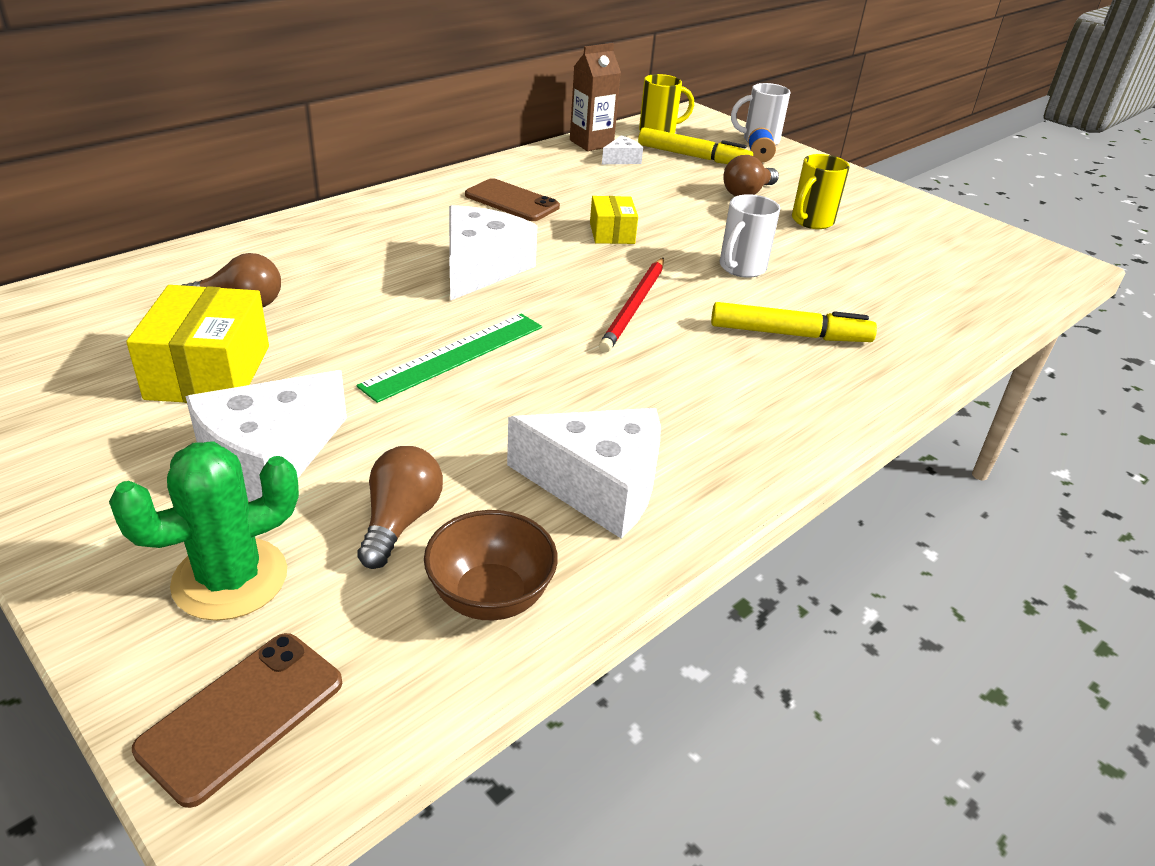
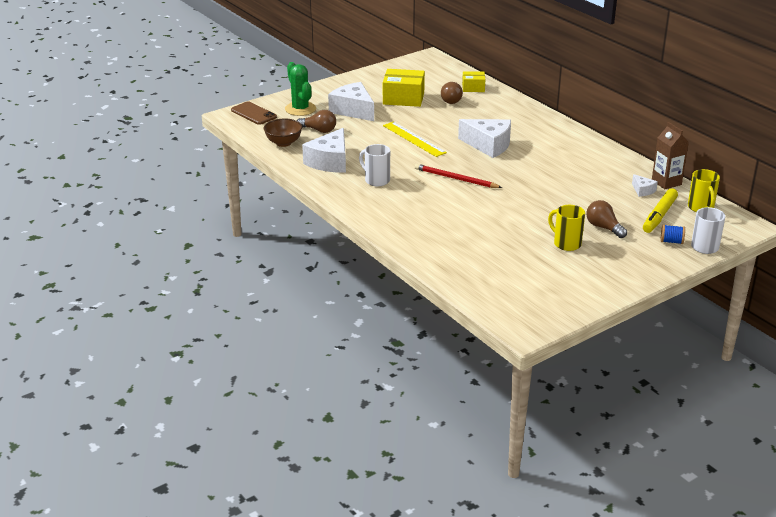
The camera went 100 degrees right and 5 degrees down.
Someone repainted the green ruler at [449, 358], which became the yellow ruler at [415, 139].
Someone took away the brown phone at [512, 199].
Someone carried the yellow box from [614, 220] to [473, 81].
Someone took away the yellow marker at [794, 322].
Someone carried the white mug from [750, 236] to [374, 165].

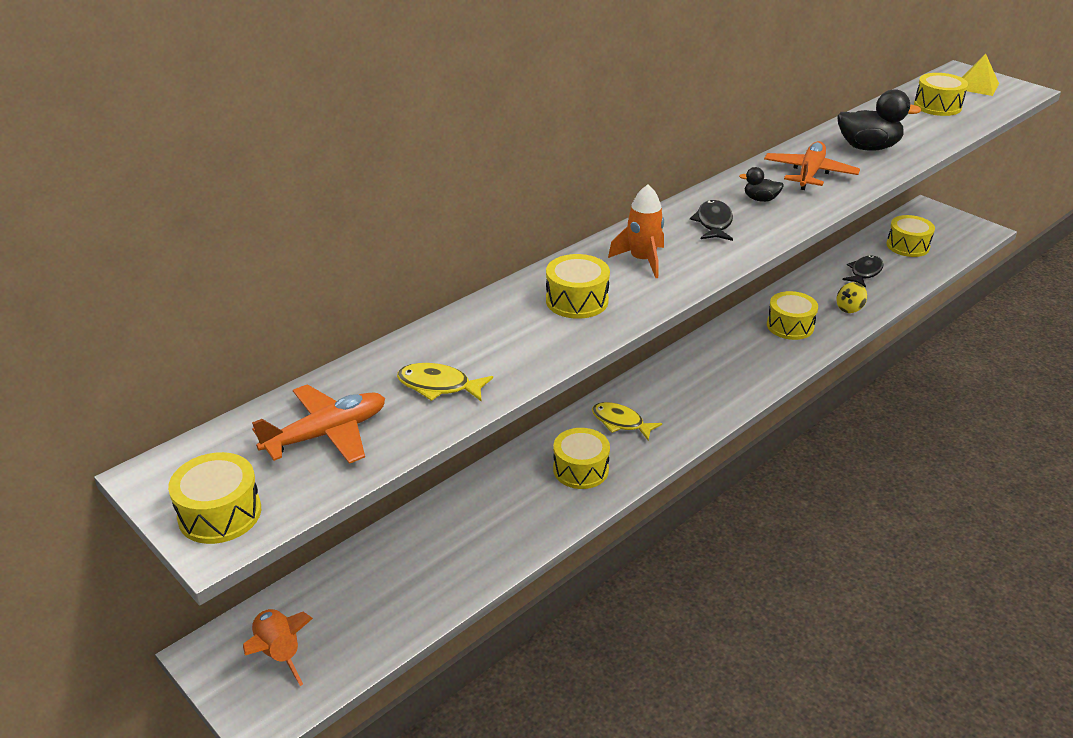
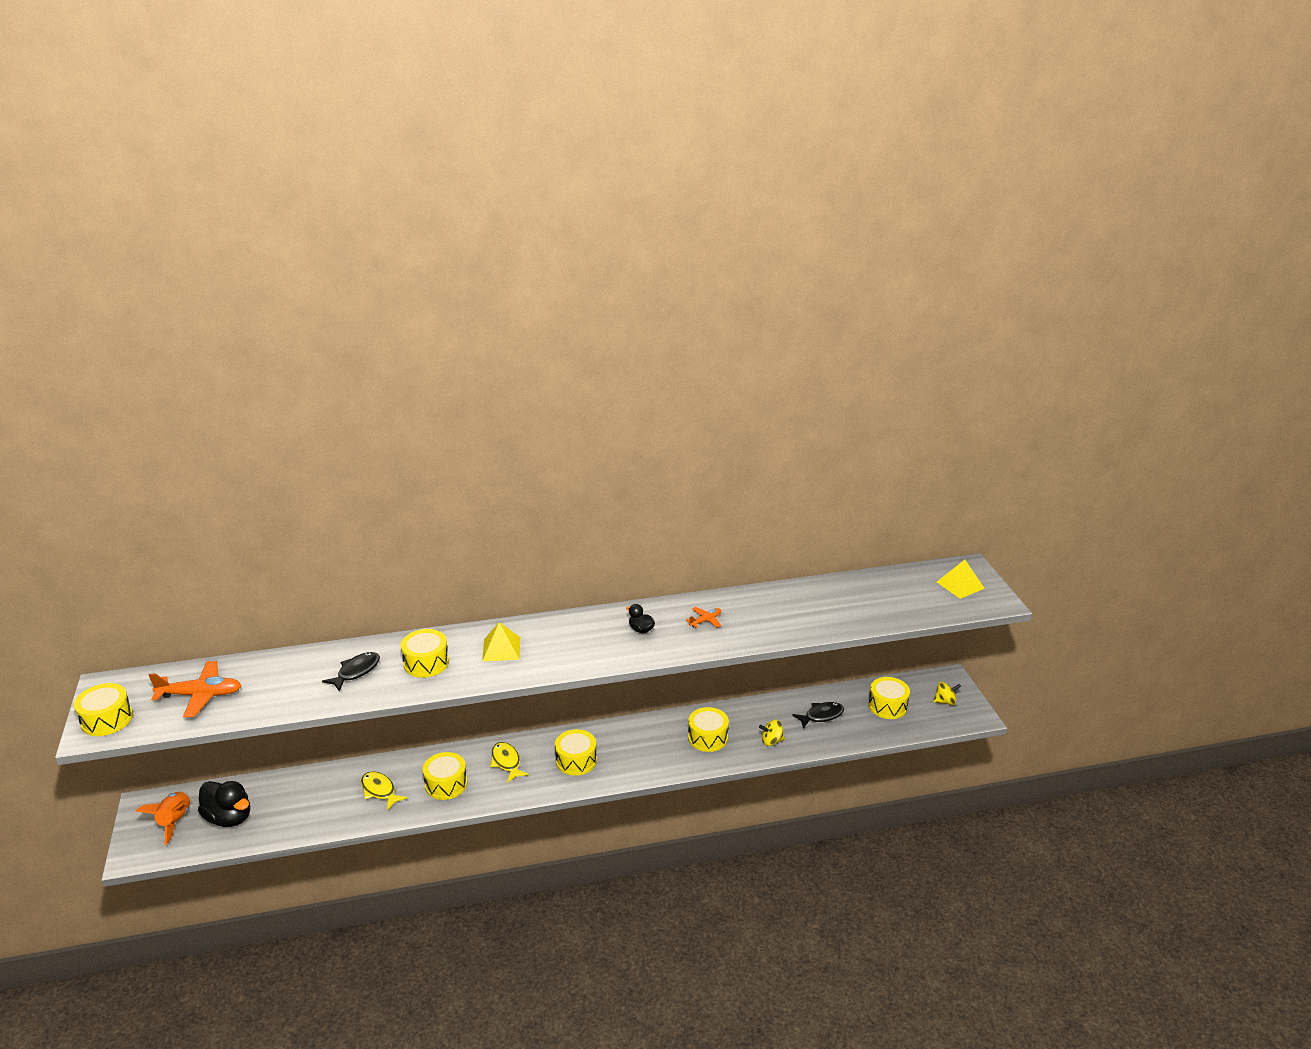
The camera went 30 degrees right and 5 degrees down.
Someone carried the yellow fish from [445, 382] to [384, 791].
Someone swapped the orange rocket at [636, 231] for the yellow pyramid at [501, 642].
Someone carried the black fish from [711, 220] to [351, 672].
Someone scaled the orange plane at [812, 165] by 0.52.
Someone carried the black duck from [879, 120] to [224, 804].
Someone carried the yellow drum from [941, 94] to [576, 752].
Someone put down the yellow spinning top at [947, 693].

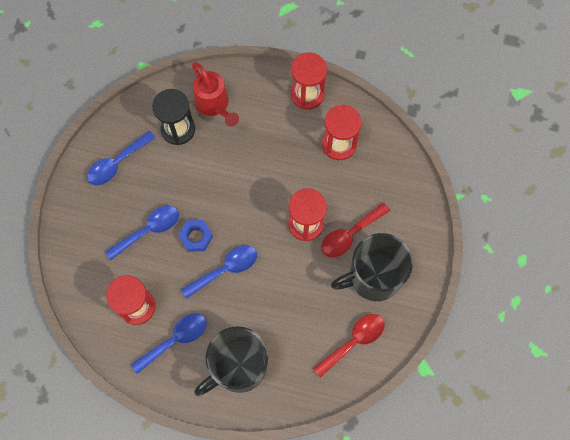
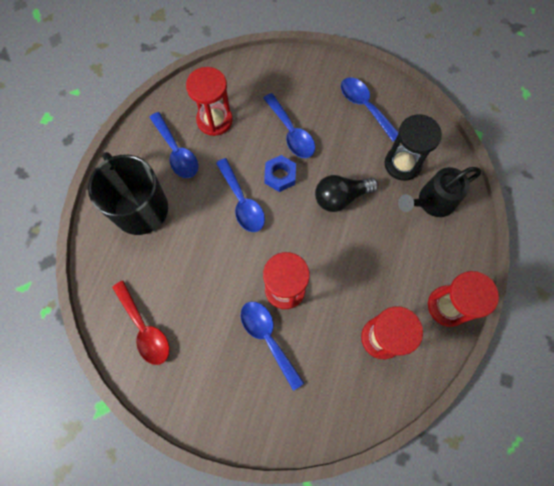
The camera went 95 degrees right and 0 degrees up.
Someone repainted the red watering can at [215, 94], which became the black watering can at [439, 192].
Someone repainted the red spoon at [355, 230], which became the blue spoon at [272, 346].
Someone took away the black mug at [372, 267].
Someone put down the black light bulb at [346, 193].

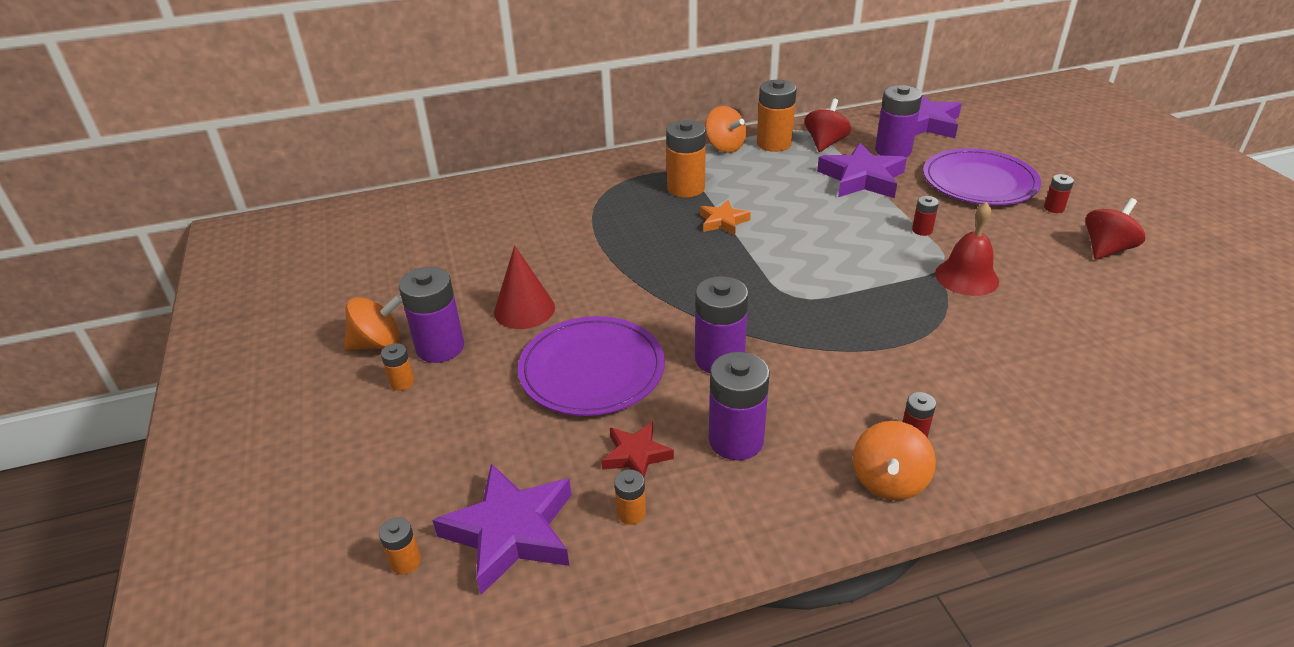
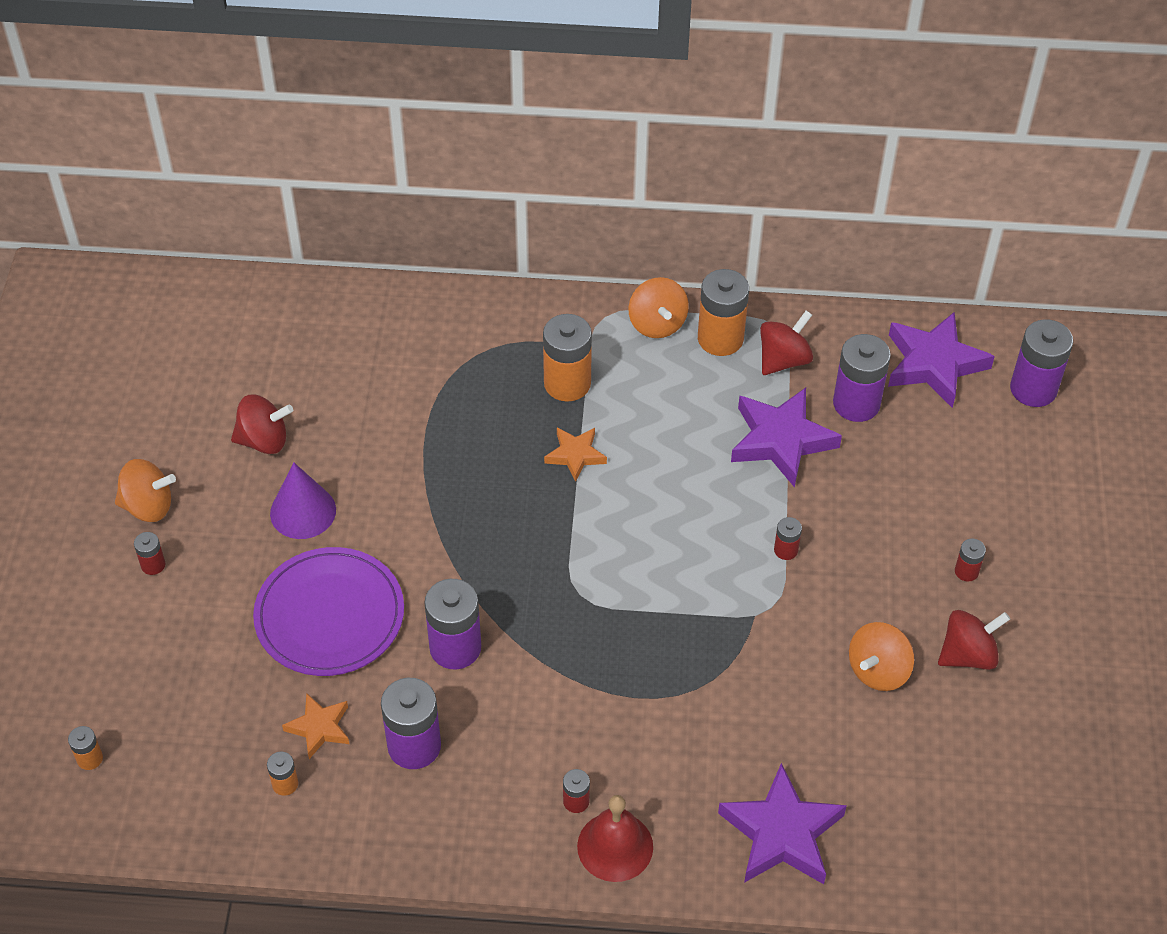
The camera went 20 degrees right and 15 degrees up.
Someone repainted the orange battery at [398, 367], which became the red battery at [149, 553].
Someone carried the purple battery from [431, 315] to [1041, 363].
Someone carried the purple star from [501, 529] to [782, 823].
Someone repainted the red cone at [524, 287], which became the purple cone at [303, 500].
Someone repainted the red star at [637, 450], which became the orange star at [315, 726].
Someone carried the orange spinning top from [894, 460] to [881, 656].
Someone took away the purple plate at [982, 176].
Someone carried the red bell from [967, 249] to [615, 838].
Someone put down the red spinning top at [262, 424].

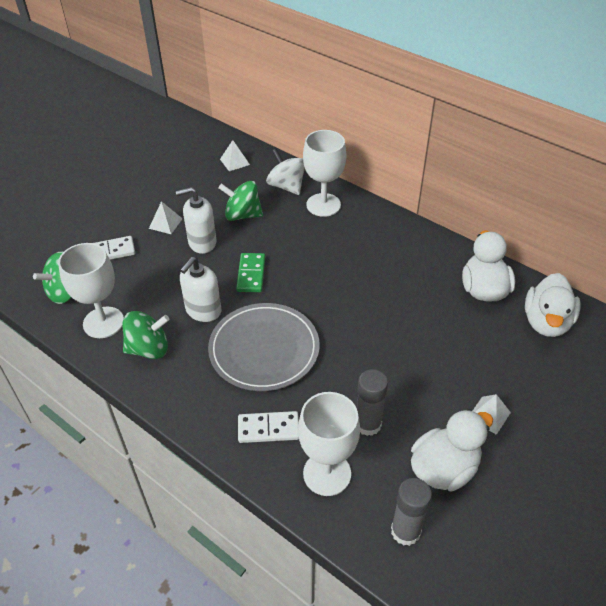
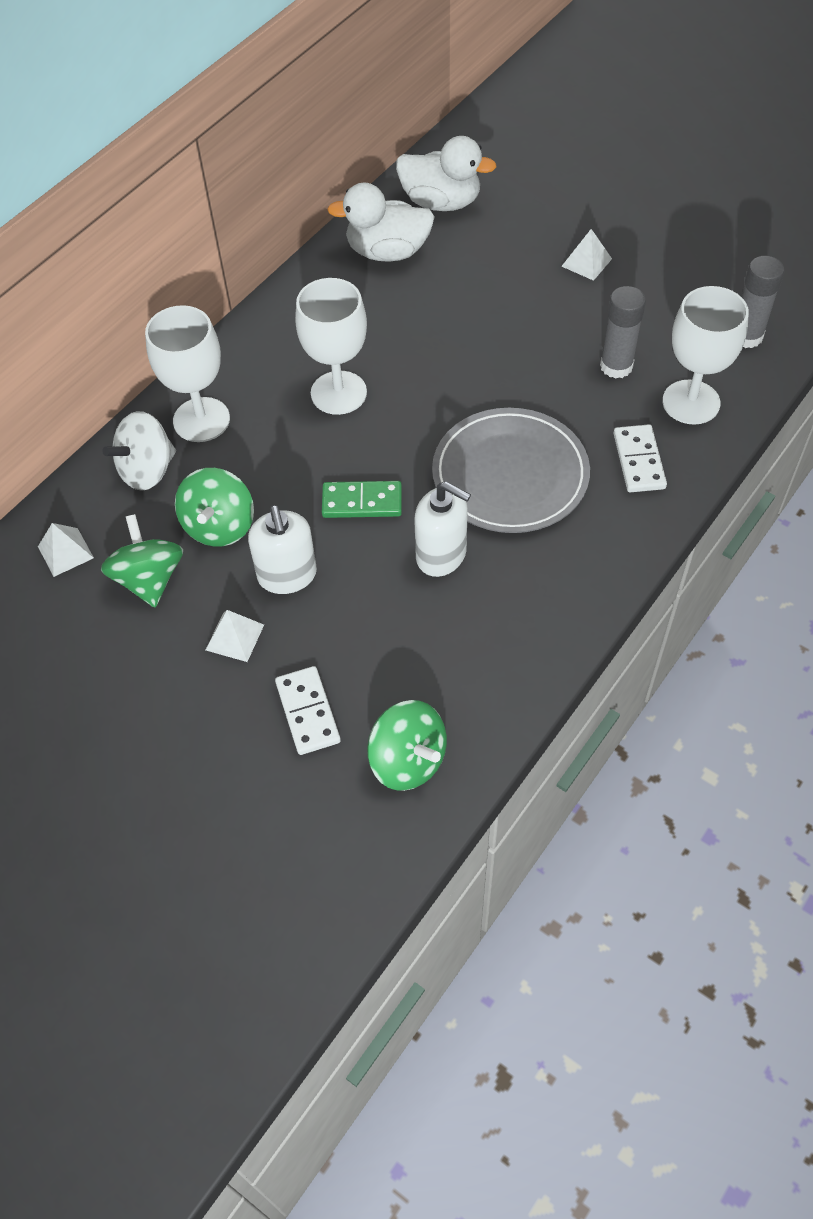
The camera went 90 degrees left and 10 degrees up.
Someone carried the white goblet from [91, 290] to [331, 346].
Someone carried the green spinning top from [146, 335] to [142, 560].
Someone took away the white duck at [452, 450].

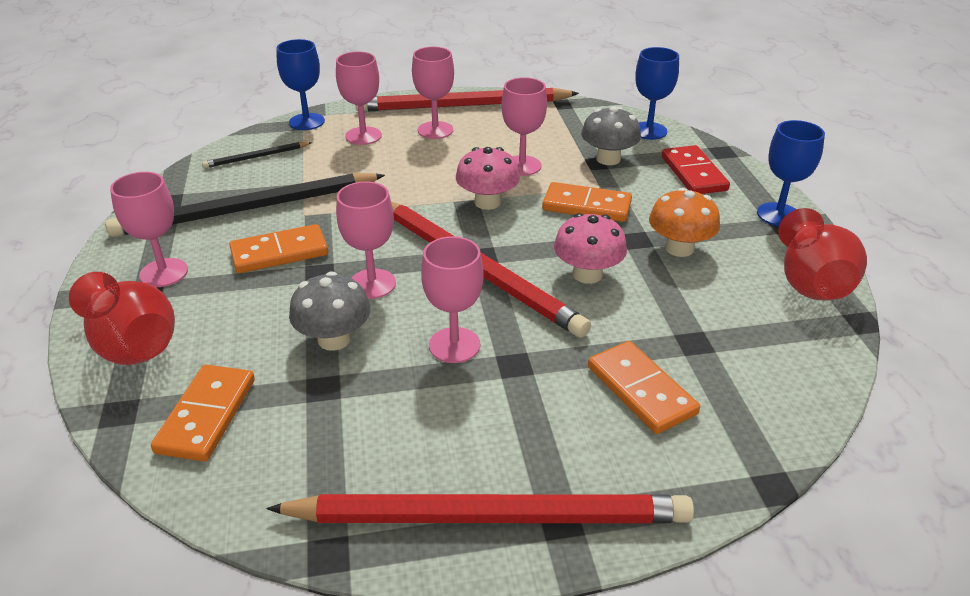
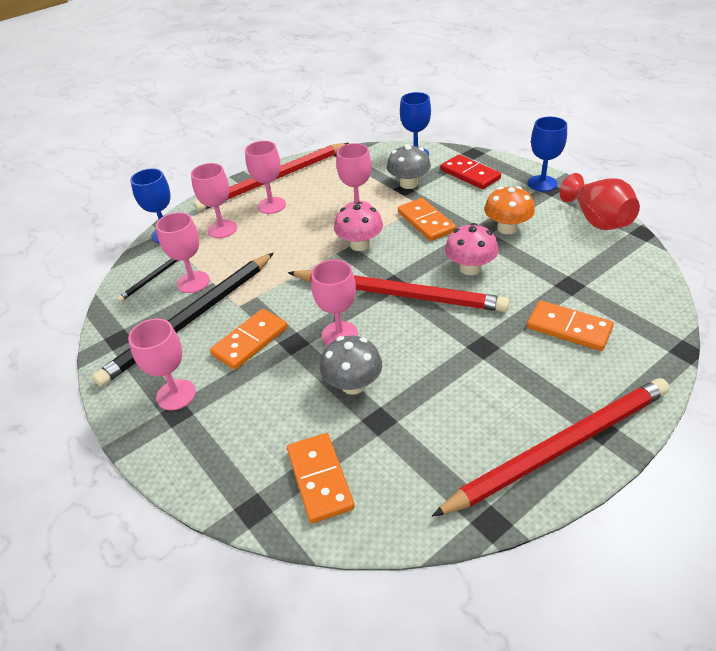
The camera went 25 degrees left and 5 degrees up.
Someone took away the red vase at [122, 318].
Someone carried the pink goblet from [452, 299] to [183, 252].
Someone rotated the orange domino at [587, 202] by 75 degrees clockwise.

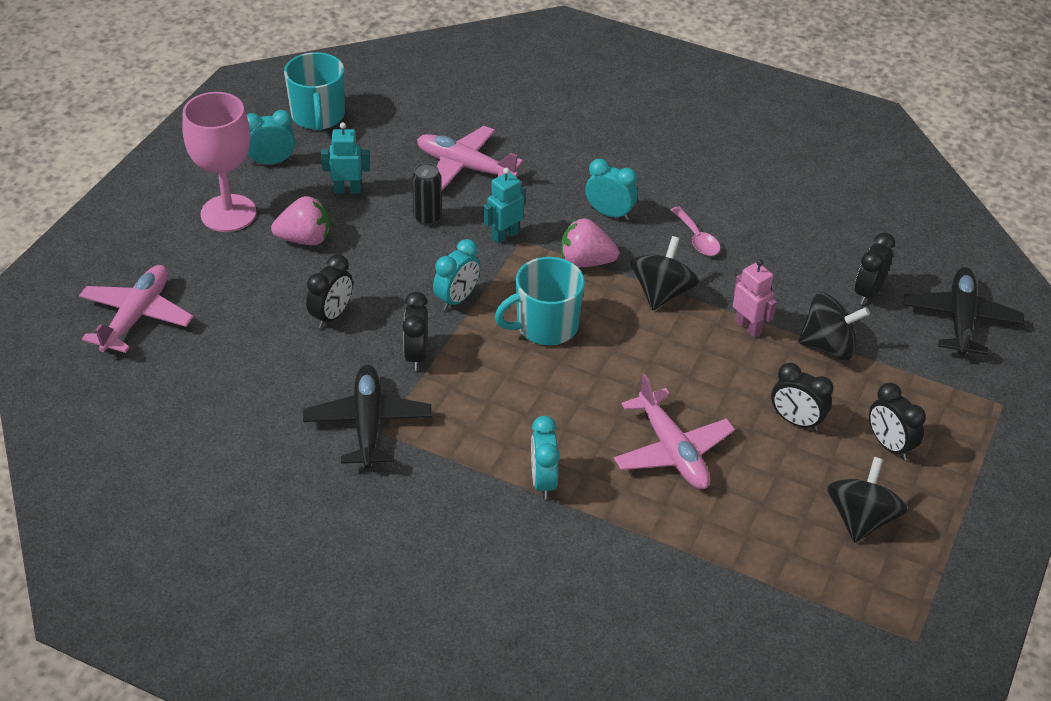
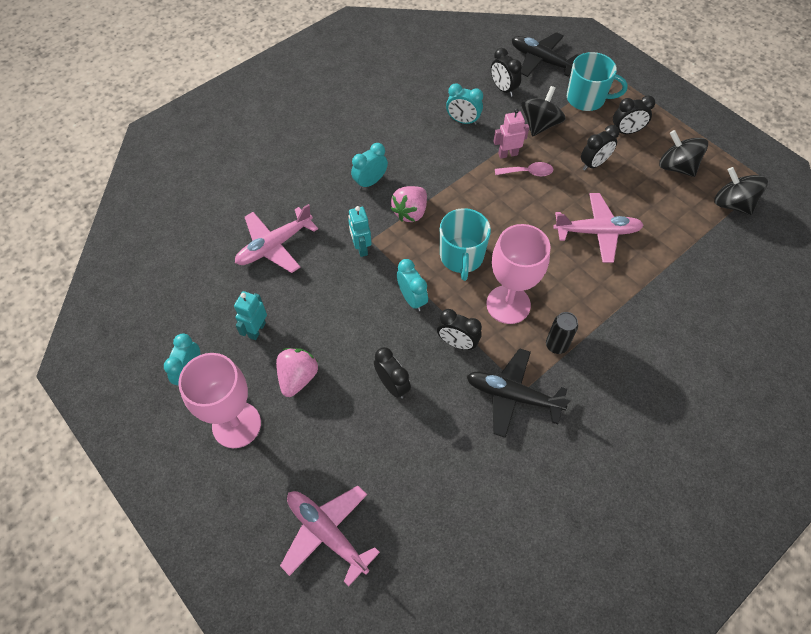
The camera went 65 degrees left and 15 degrees up.
Someone carried the turquoise mug from [314, 91] to [597, 81].
Someone carried the black can from [427, 194] to [562, 333].
Someone carried the turquoise clock from [545, 457] to [464, 104].
Someone carried the black spinning top from [665, 273] to [741, 191].
Someone carried the pink spoon from [695, 231] to [524, 169].
Someone put down the pink goblet at [518, 274].

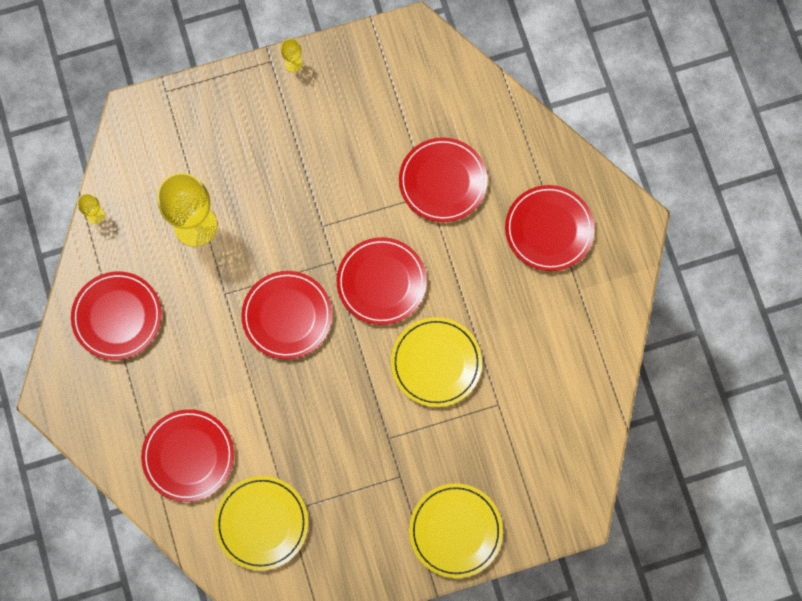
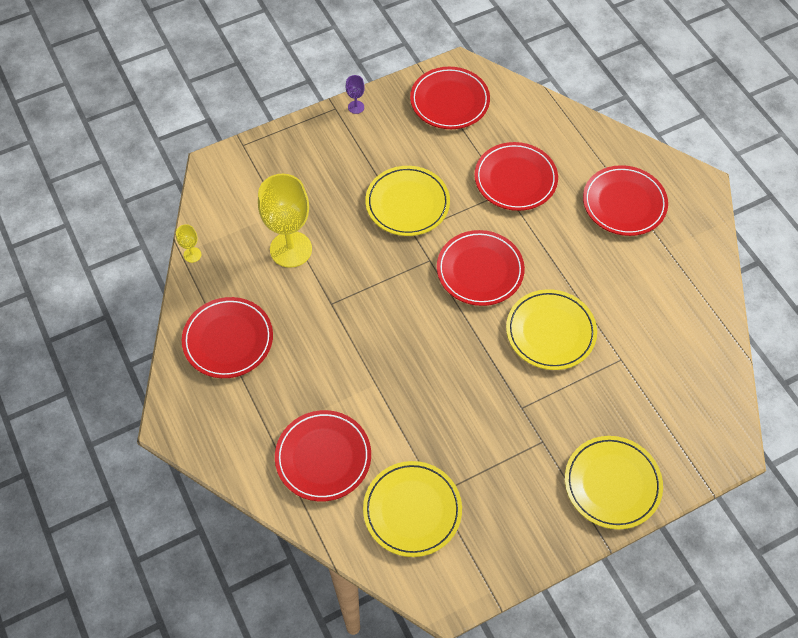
The camera went 10 degrees left and 15 degrees down.
Someone carried the red plate from [286, 315] to [450, 98].
Someone repainted the yellow goblet at [291, 55], which became the purple goblet at [355, 94].
Someone put down the yellow plate at [407, 201].

